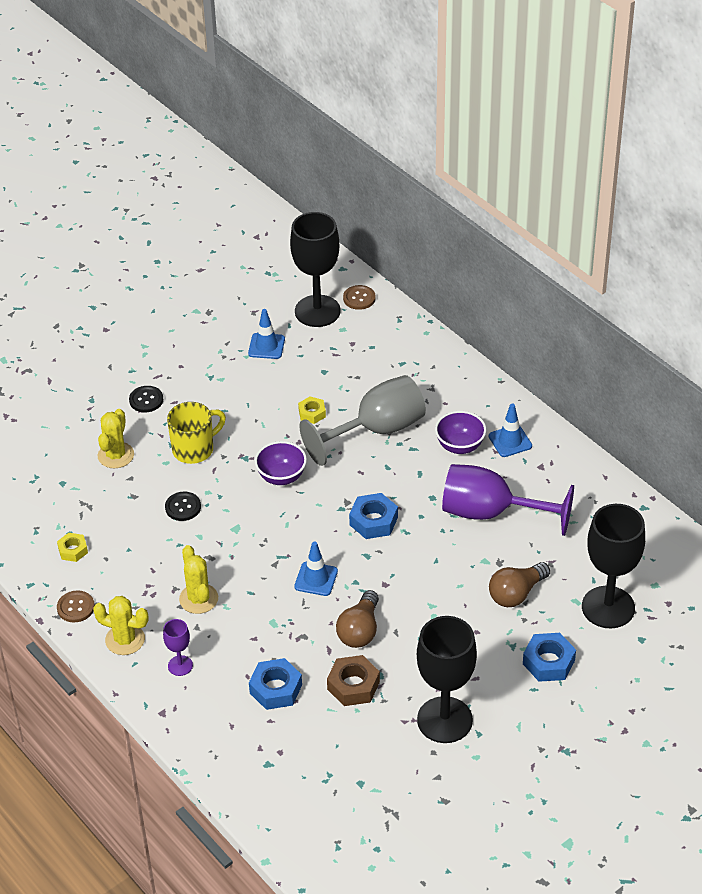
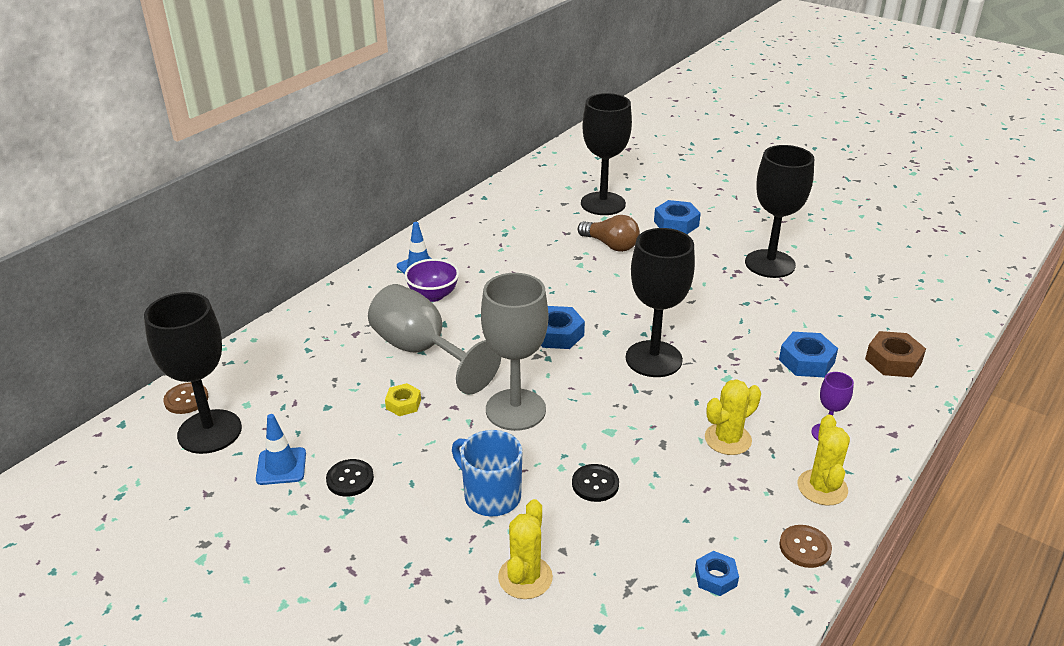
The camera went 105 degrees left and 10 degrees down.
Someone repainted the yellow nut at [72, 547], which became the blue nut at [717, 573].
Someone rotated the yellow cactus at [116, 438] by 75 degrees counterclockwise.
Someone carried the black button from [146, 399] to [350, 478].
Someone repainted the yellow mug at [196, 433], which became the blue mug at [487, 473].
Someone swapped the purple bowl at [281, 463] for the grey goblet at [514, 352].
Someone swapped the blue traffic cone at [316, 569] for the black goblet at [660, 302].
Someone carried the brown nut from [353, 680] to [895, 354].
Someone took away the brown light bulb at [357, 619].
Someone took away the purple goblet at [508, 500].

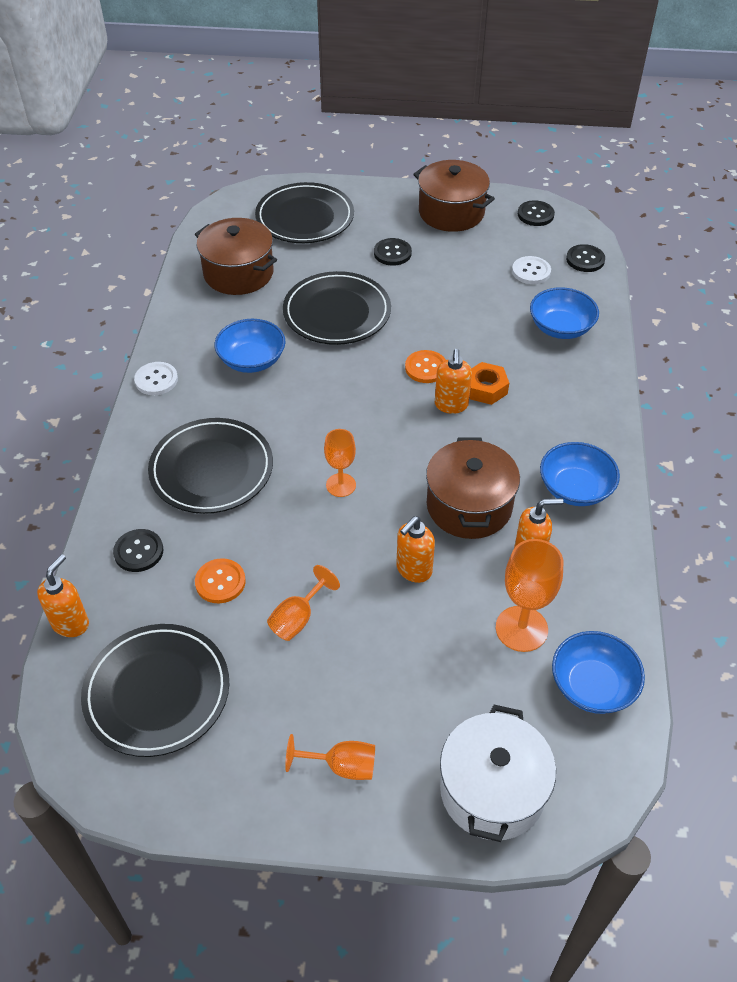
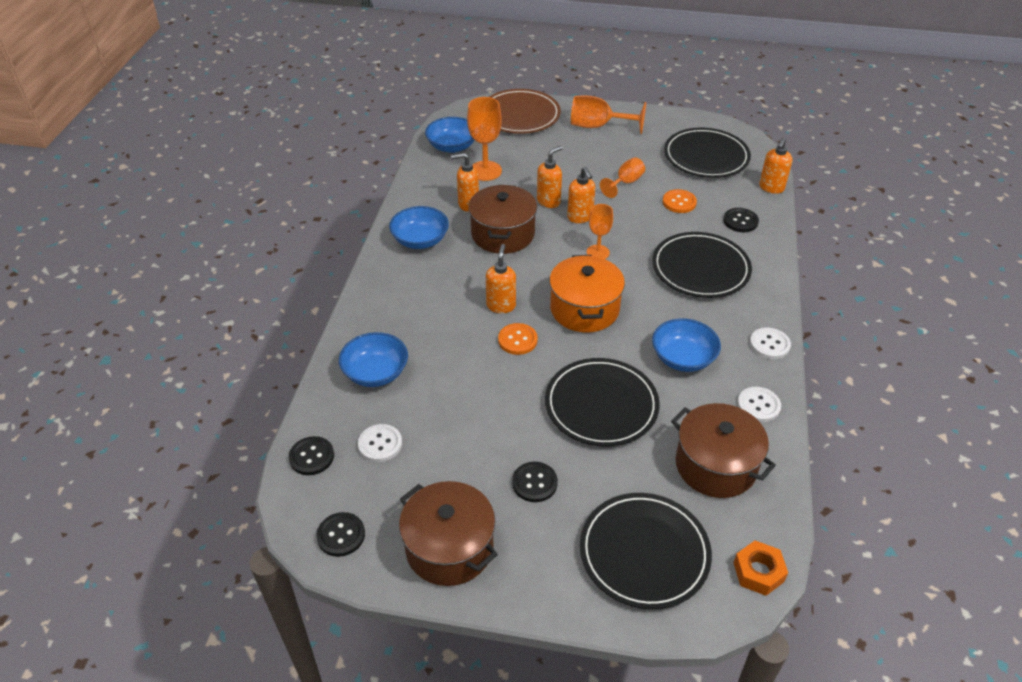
The camera went 175 degrees left and 5 degrees down.
Someone scaled the orange goblet at [330, 757] by 1.56.
Someone swapped the white pot at [498, 773] for the brown plate at [525, 111].
Someone carried the orange nut from [489, 383] to [761, 568].
Someone put down the orange pot at [587, 294].
Someone put down the orange soap dispenser at [581, 195].
Someone put down the white button at [759, 404].

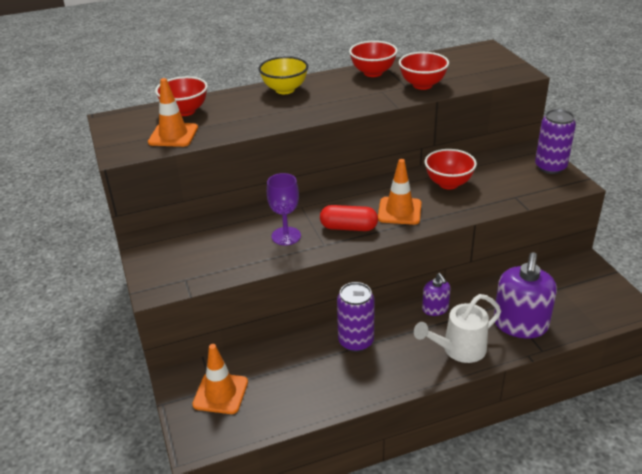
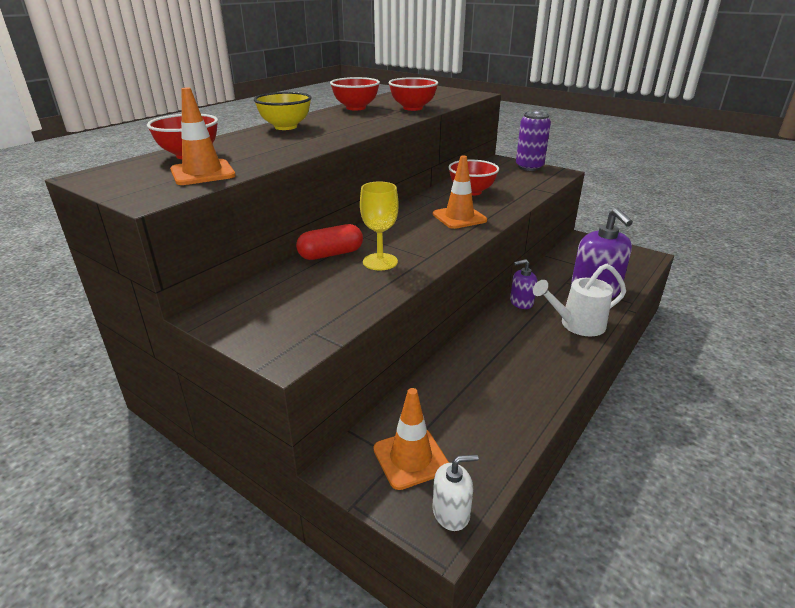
The camera went 35 degrees left and 5 degrees down.
Someone repainted the purple goblet at [284, 209], which became the yellow goblet at [379, 226].
Someone carried the red capsule from [349, 218] to [329, 242].
Someone took away the purple can at [356, 317].
Someone rotated the white watering can at [457, 328] by 45 degrees clockwise.
Someone rotated the purple soap dispenser at [436, 294] by 135 degrees clockwise.
Someone put down the white soap dispenser at [455, 492].

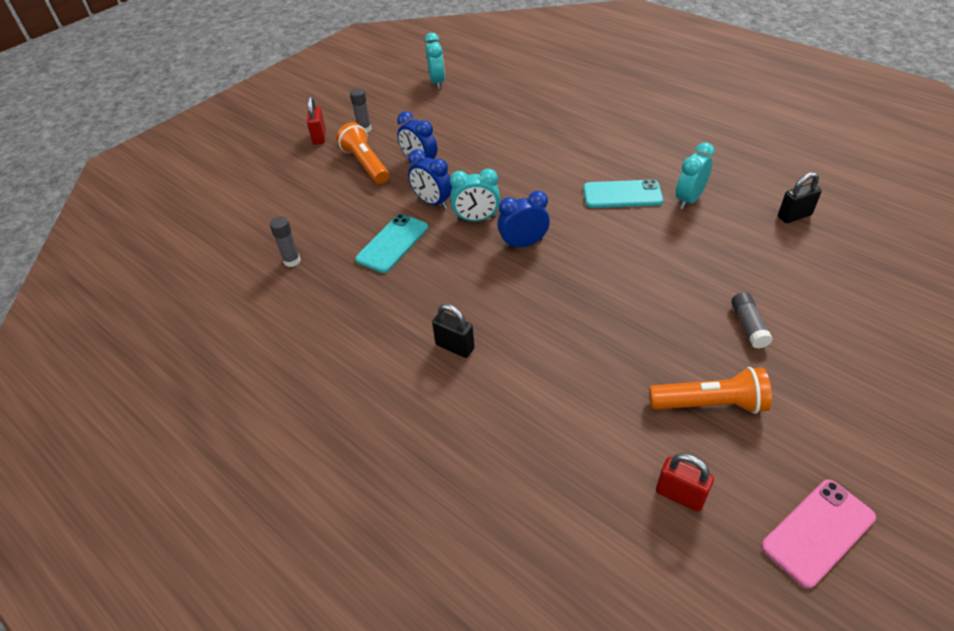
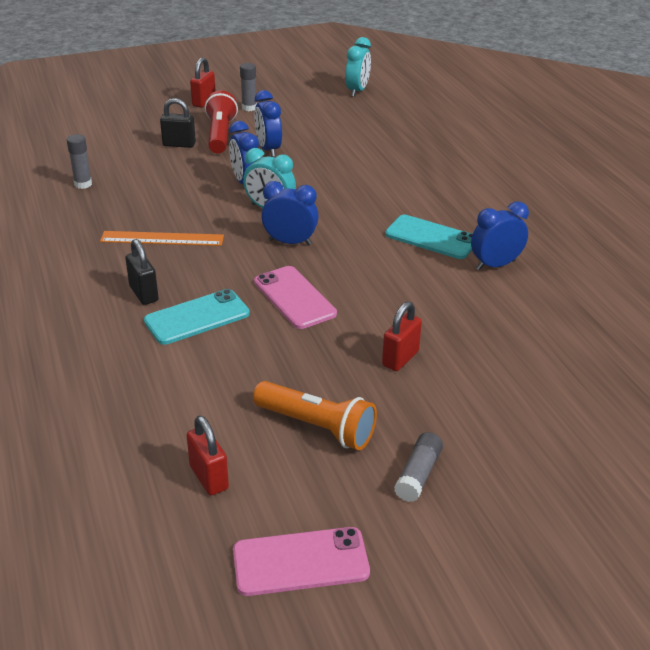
The camera went 25 degrees right and 10 degrees down.
Someone repainted the orange flashlight at [362, 153], which became the red flashlight at [221, 122].
Someone carried the turquoise phone from [391, 243] to [197, 317].
Someone repainted the turquoise clock at [695, 175], which became the blue clock at [500, 236].
Someone carried the grey glue stick from [752, 320] to [418, 467].
Someone carried the black padlock from [800, 197] to [178, 123].
Someone put down the orange ruler at [162, 238].
Someone put down the pink phone at [295, 297].
Someone put down the red padlock at [402, 336].

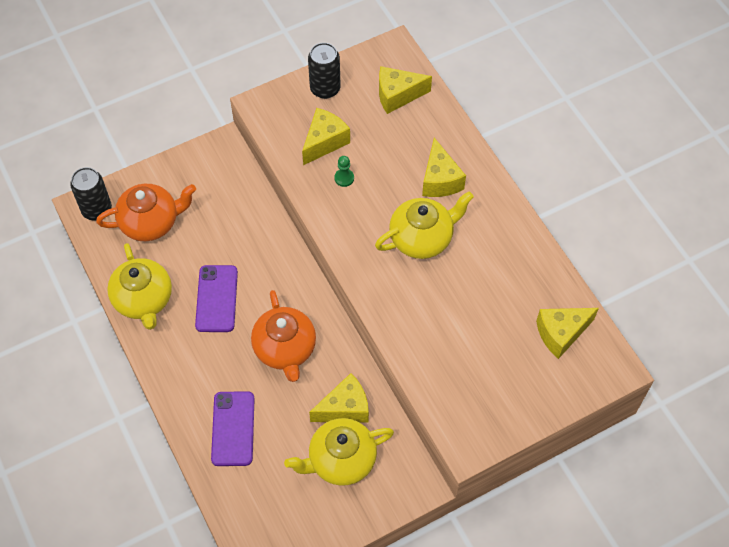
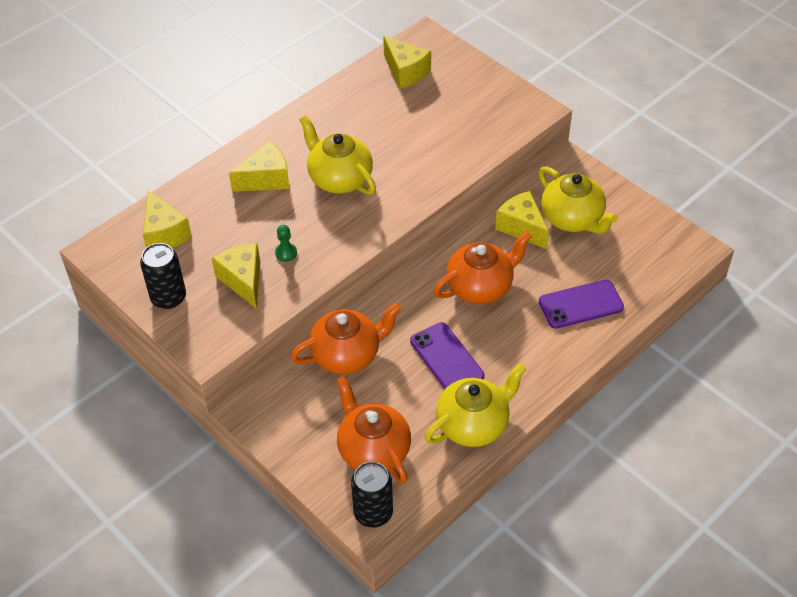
The camera went 105 degrees left and 10 degrees down.
Someone rotated the purple phone at [216, 298] by 75 degrees clockwise.
Someone rotated the yellow cheese at [326, 136] by 45 degrees clockwise.
Someone put down the orange teapot at [346, 338].

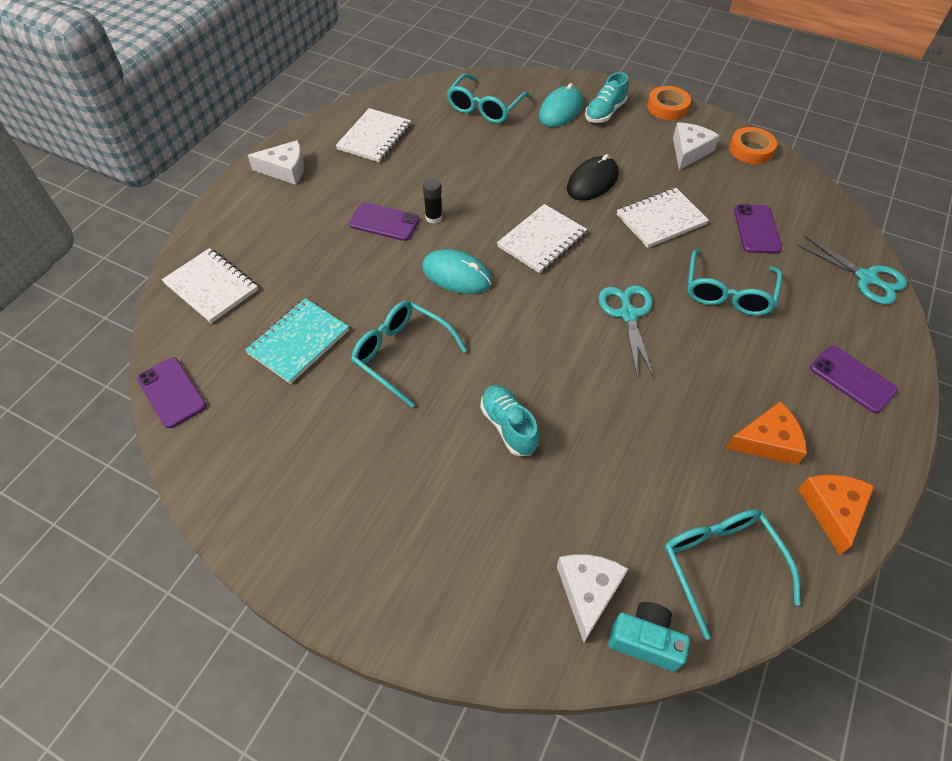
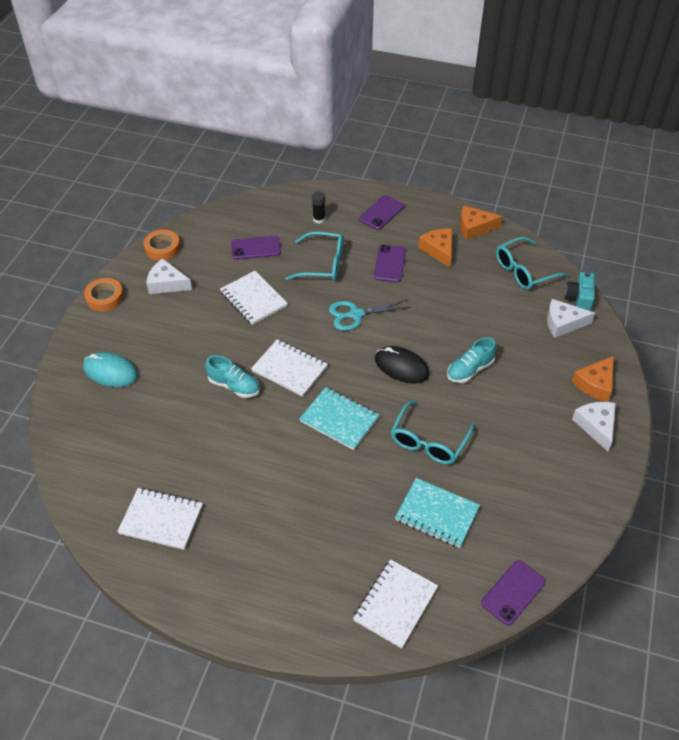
The camera went 100 degrees left and 5 degrees down.
Someone carried the white cheese from [276, 162] to [594, 426].
Someone carried the purple phone from [384, 221] to [390, 263].
Someone swapped the turquoise mouse at [457, 271] for the turquoise notebook at [339, 418].
Someone carried the black glue stick from [432, 201] to [318, 207].
Someone took away the turquoise glasses at [488, 99].
Someone carried the black mouse from [593, 177] to [402, 365].
Someone carried the turquoise shoe from [607, 97] to [232, 376].
Someone took away the turquoise scissors at [851, 269].
Someone put down the orange cheese at [593, 379].

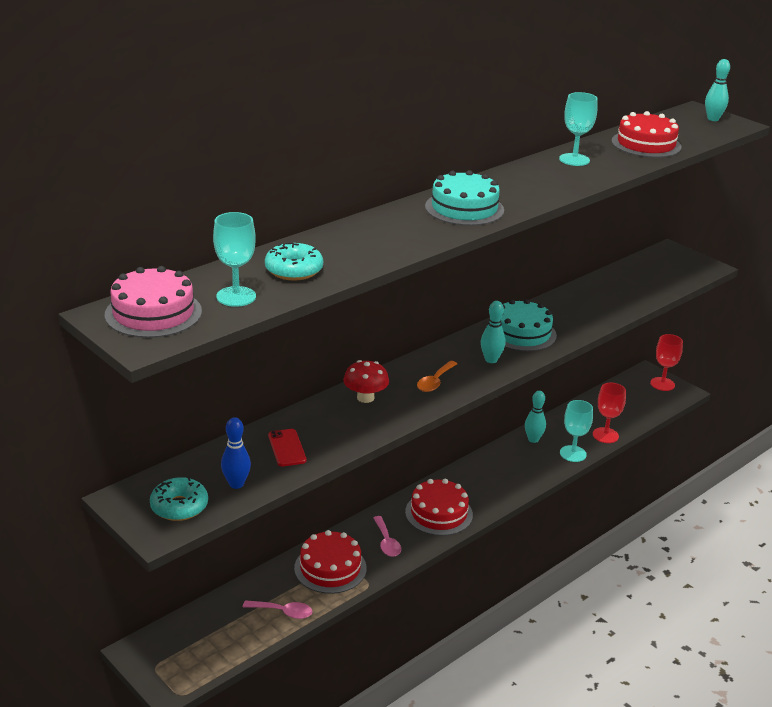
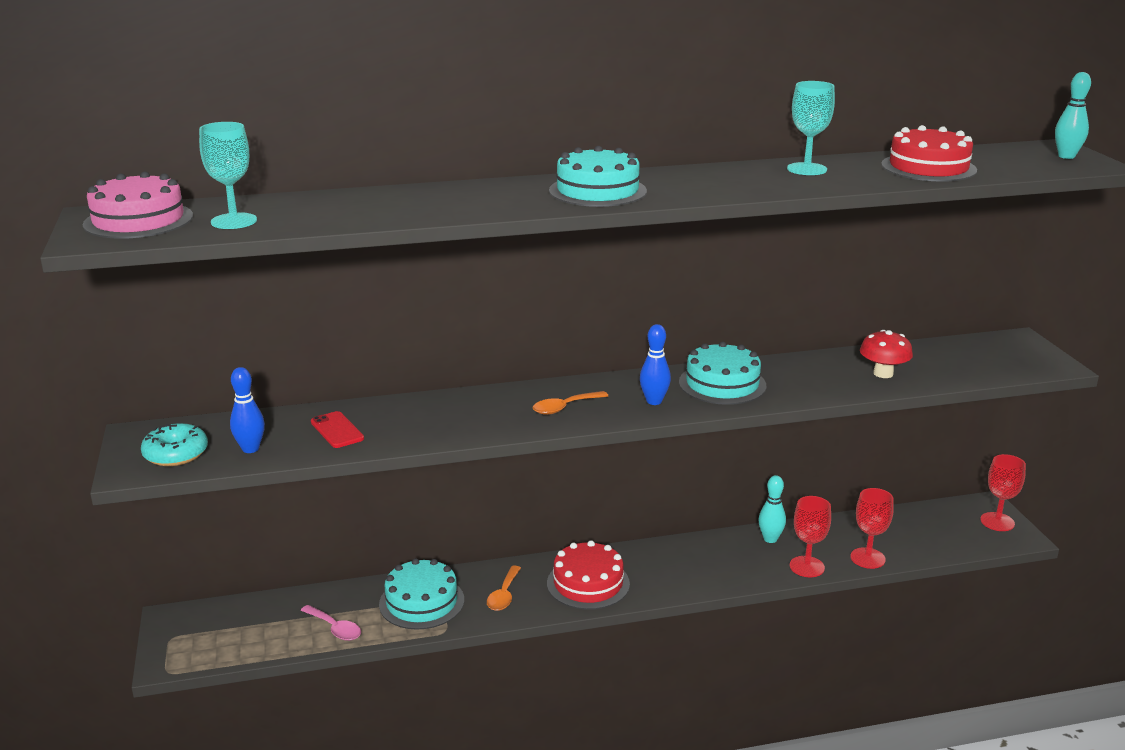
The camera went 30 degrees right and 5 degrees down.
Someone took away the turquoise donut at [294, 261].
Someone rotated the red phone at [287, 447] by 45 degrees counterclockwise.
Someone repainted the red cake at [330, 562], which became the turquoise cake at [421, 594].
Someone carried the red mushroom from [366, 381] to [886, 354].
Someone repainted the pink spoon at [387, 536], which became the orange spoon at [504, 588].
Someone repainted the turquoise bowling pin at [493, 332], which became the blue bowling pin at [655, 364].
Someone repainted the turquoise goblet at [576, 431], which became the red goblet at [810, 536].

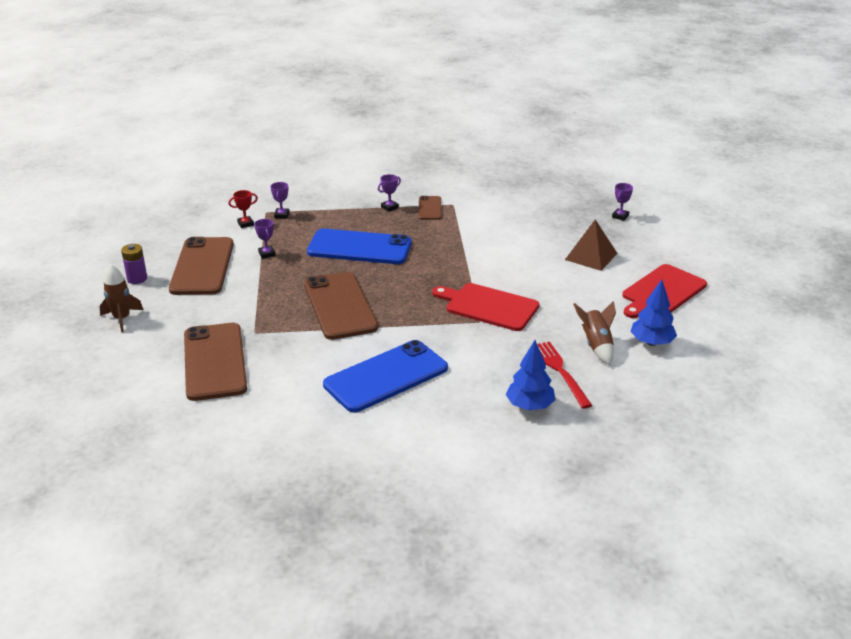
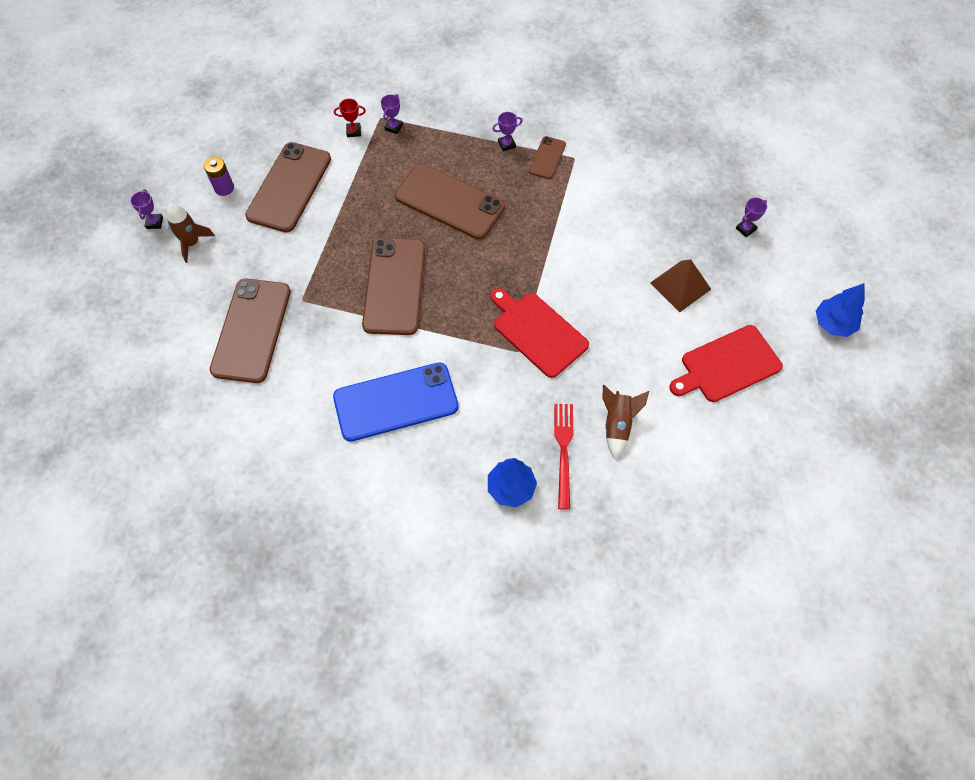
The camera went 20 degrees right and 30 degrees up.
Someone carried the purple trophy from [264, 239] to [146, 209].
Someone repainted the blue phone at [359, 246], which became the brown phone at [450, 201].
Someone carried the blue tree from [653, 312] to [840, 310].

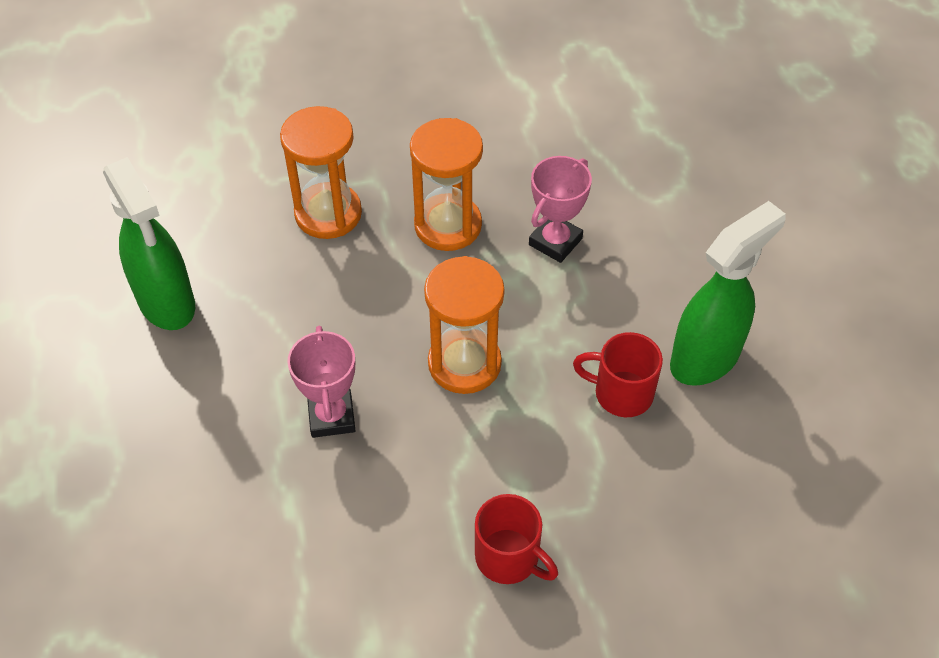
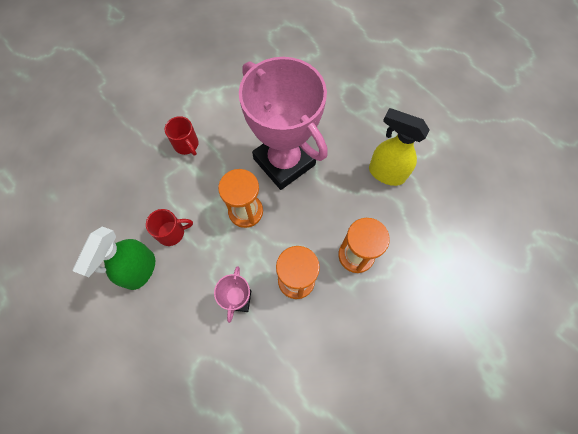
The camera went 150 degrees right and 15 degrees up.
Someone repainted the green spray bottle at [149, 243], which became the yellow spray bottle at [399, 147].
Someone scaled the pink trophy at [321, 382] by 2.36.
Someone rotated the red mug at [516, 539] by 135 degrees counterclockwise.

